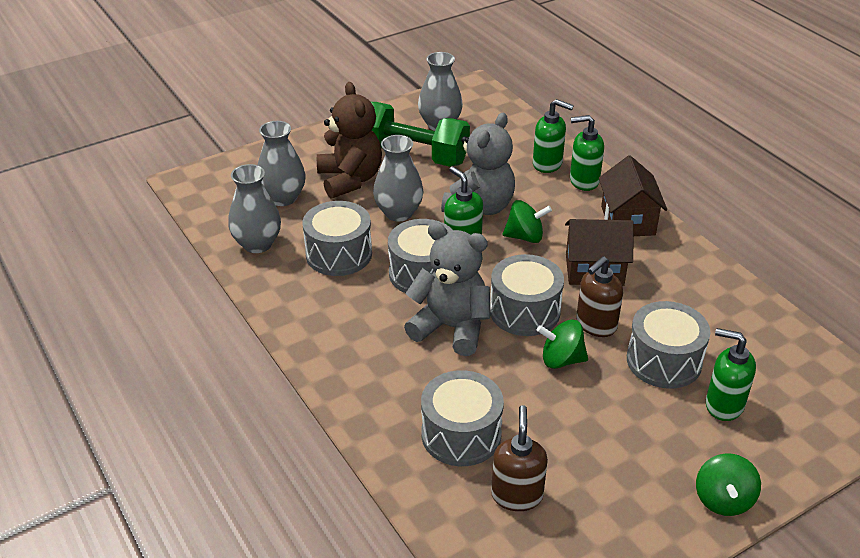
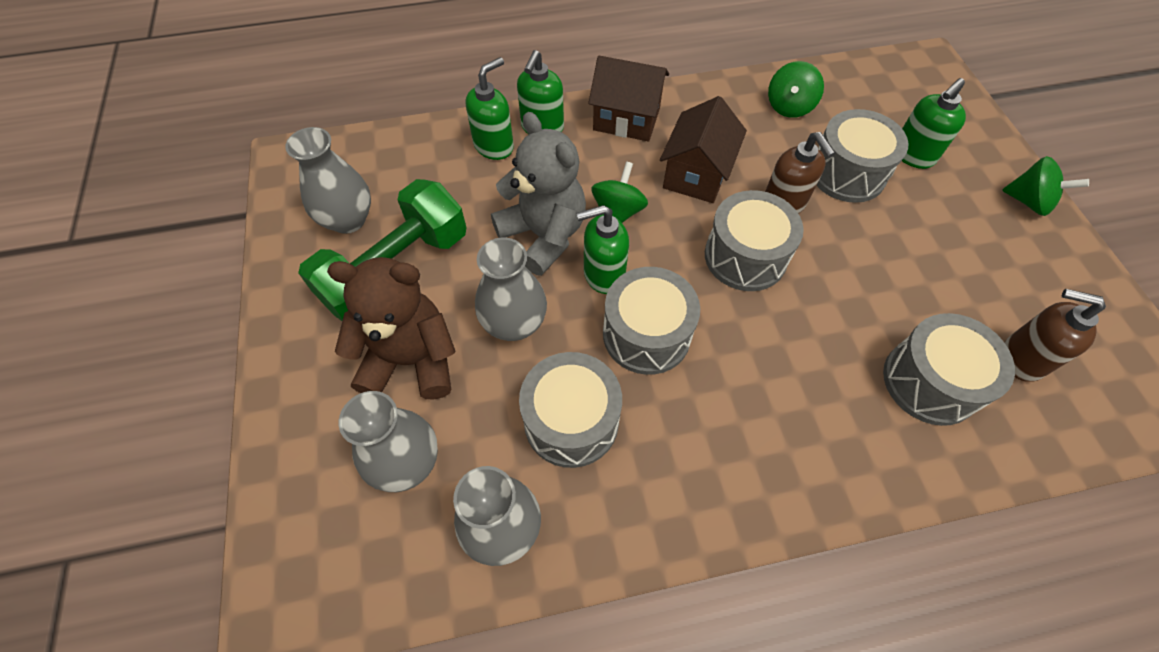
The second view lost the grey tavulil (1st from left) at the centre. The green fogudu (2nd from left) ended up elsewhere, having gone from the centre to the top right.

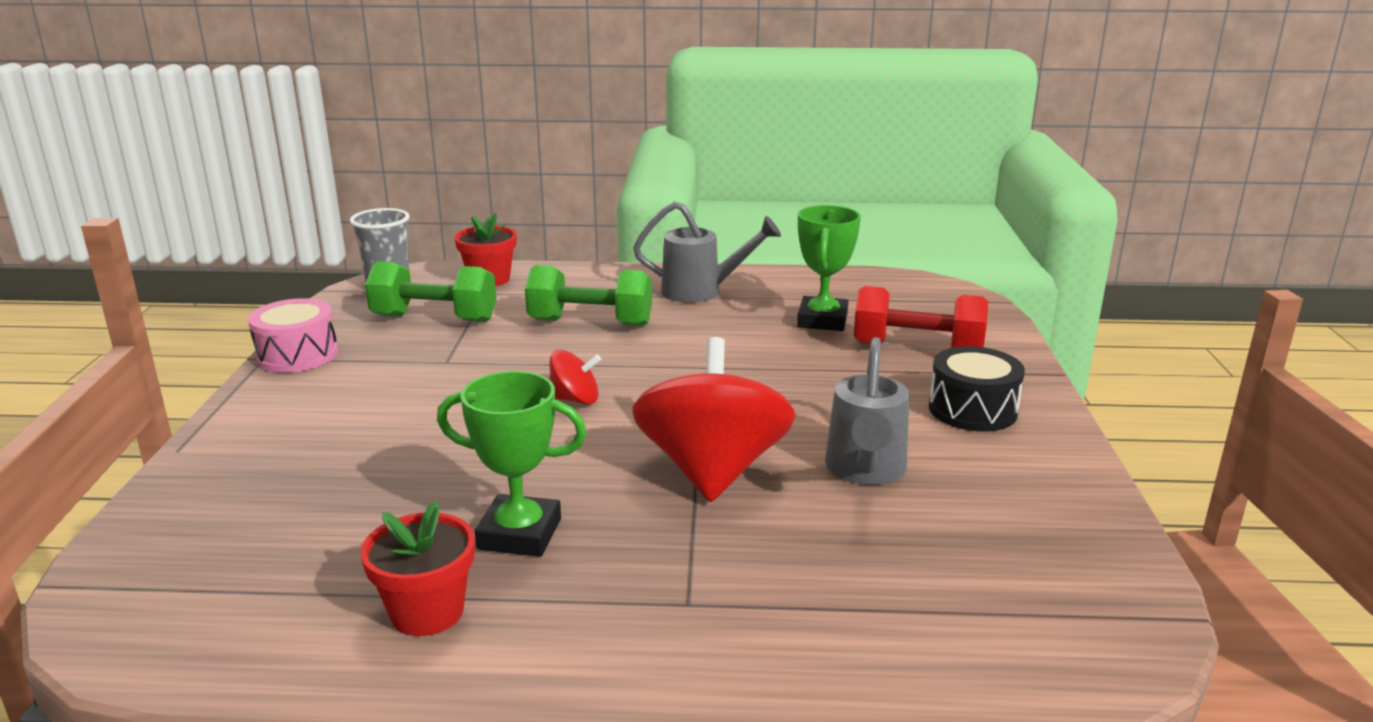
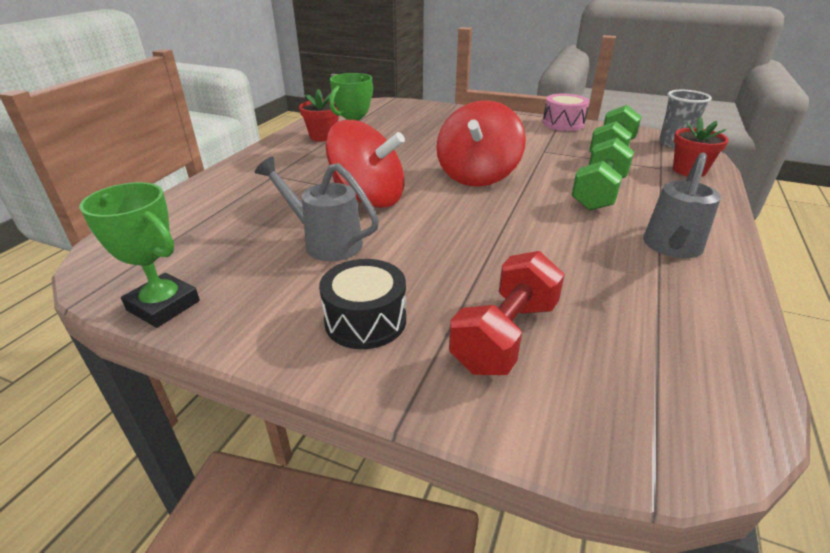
The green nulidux (2nd from left in the first image) ended up elsewhere, having gone from the centre to the middle left. The size of the red fogudu (1st from left in the first image) at the centre changed by a factor of 2.15.

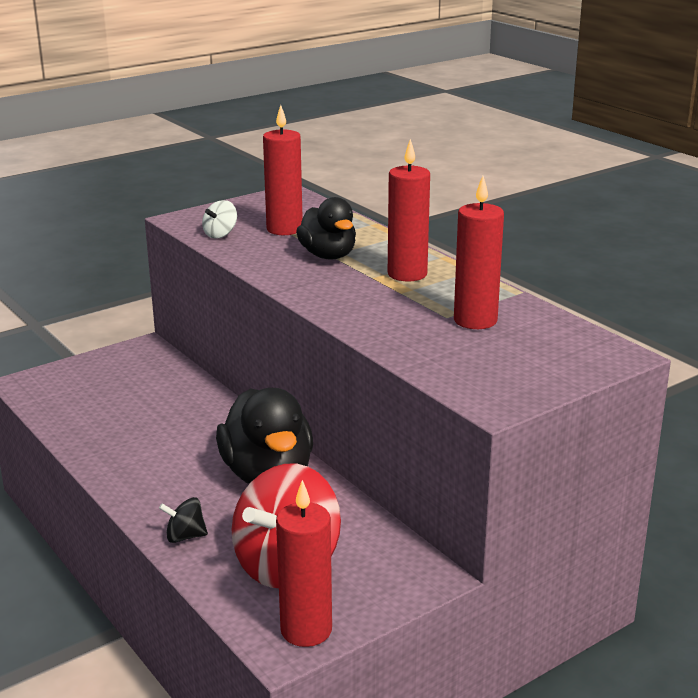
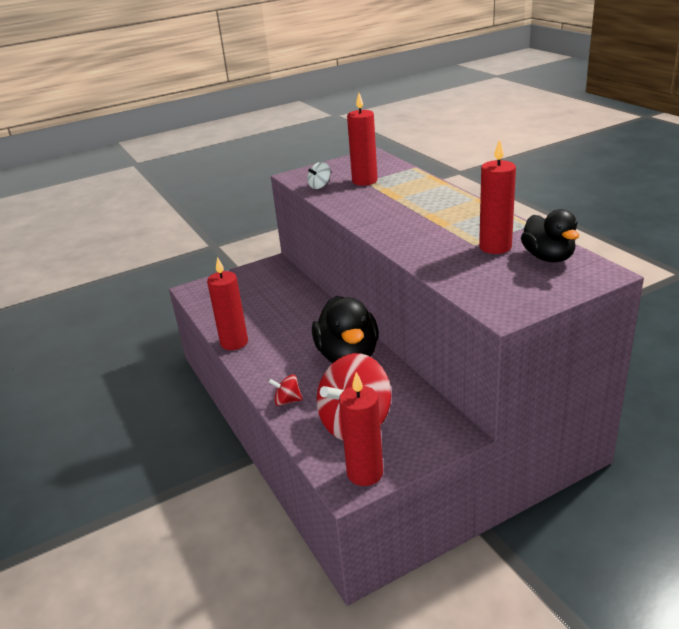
The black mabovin (2nd from left) ended up elsewhere, having gone from the top centre to the middle right. The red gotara (3rd from left in the first image) ended up elsewhere, having gone from the top centre to the centre. What was the black fogudu at the bottom left turned into the red fogudu (1st from left) at the centre.

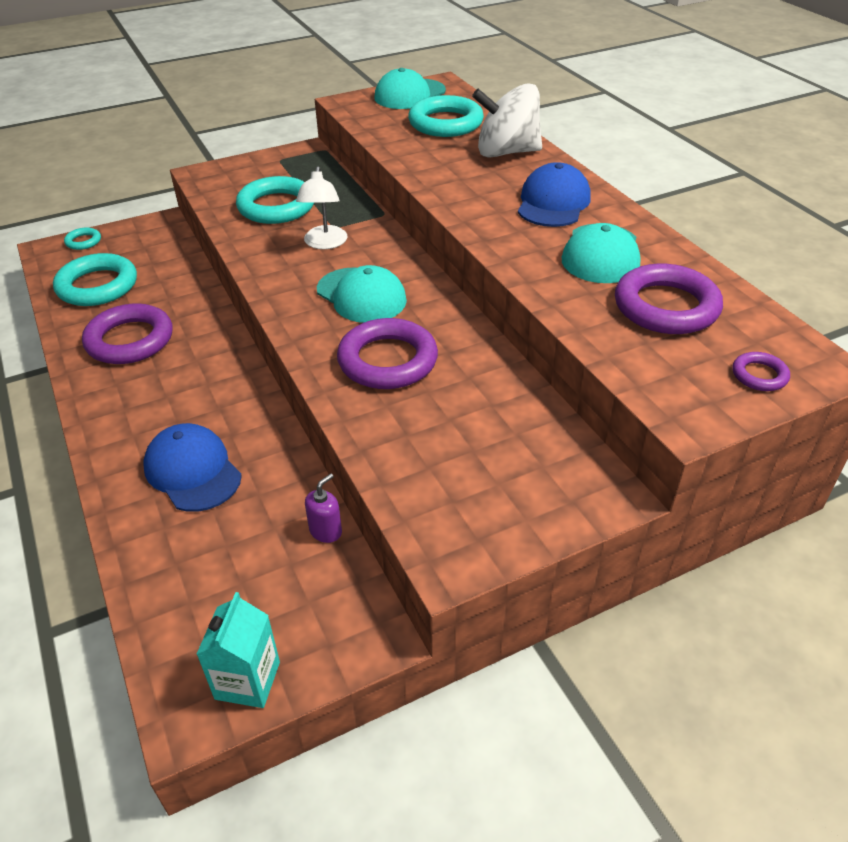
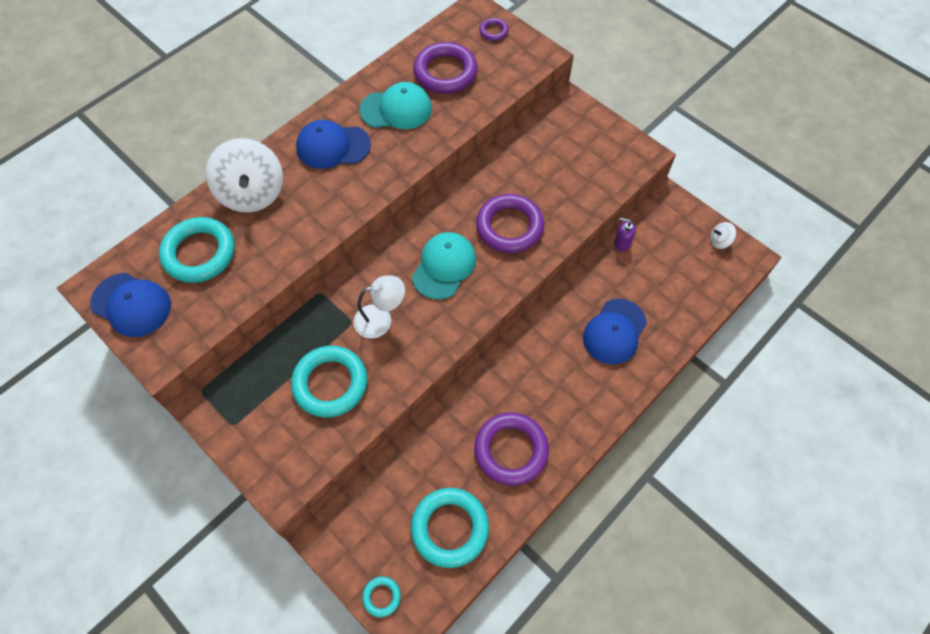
Where the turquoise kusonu stood at the bottom left, the white fogudu (2nd from left) came to stand at the middle right. What was the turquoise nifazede (2nd from left) at the top centre turned into the blue nifazede (1st from left) at the middle left.

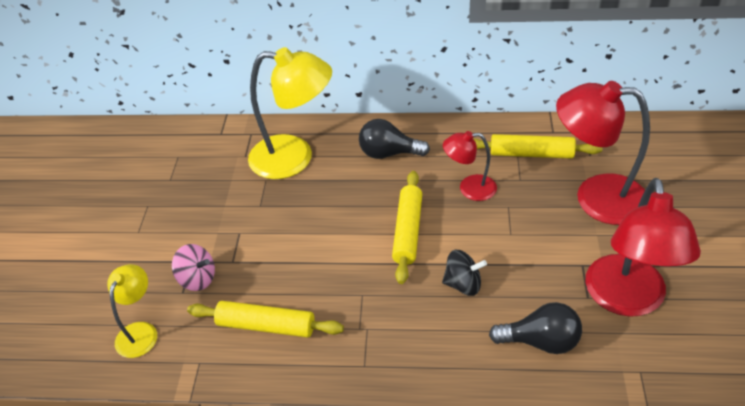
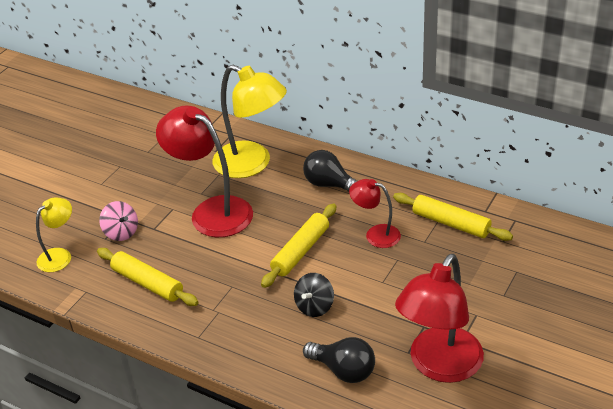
The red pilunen (2nd from left in the first image) ended up elsewhere, having gone from the middle right to the middle left. The black fogudu at the bottom centre ended up facing another way, 90 degrees clockwise from before.

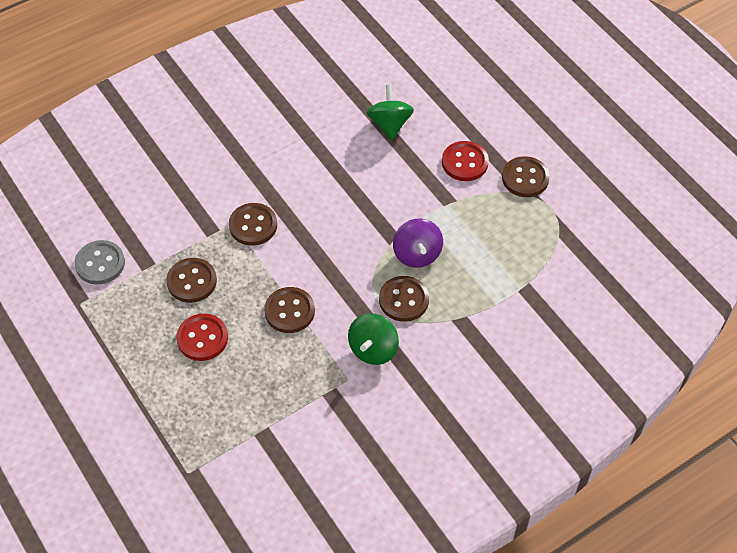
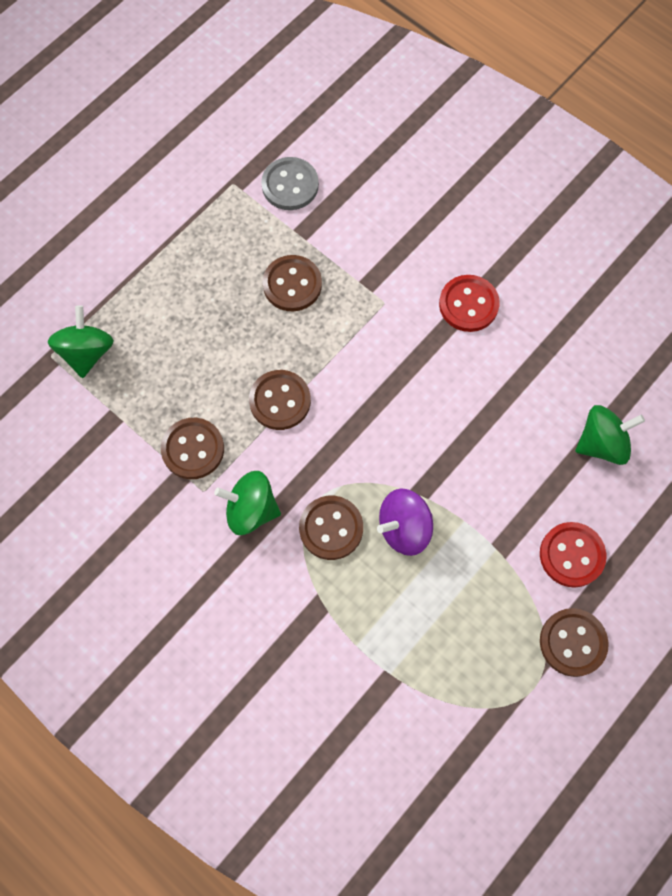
The second view gained the green fogudu (1st from left) at the middle left. The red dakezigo (1st from left) ended up elsewhere, having gone from the middle left to the middle right. The brown dakezigo (2nd from left in the first image) ended up elsewhere, having gone from the centre to the middle left.

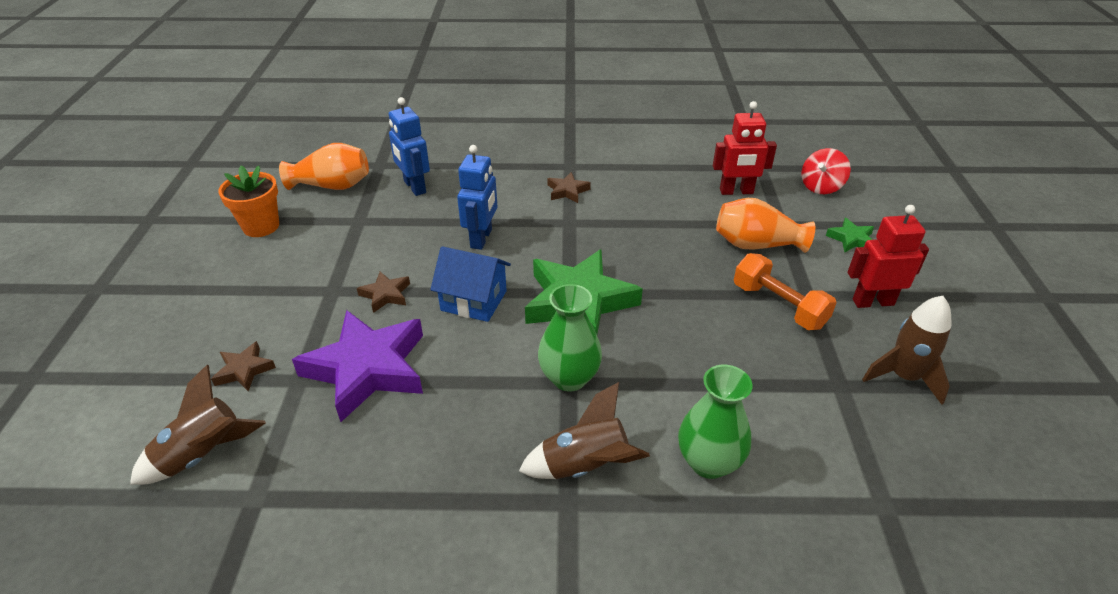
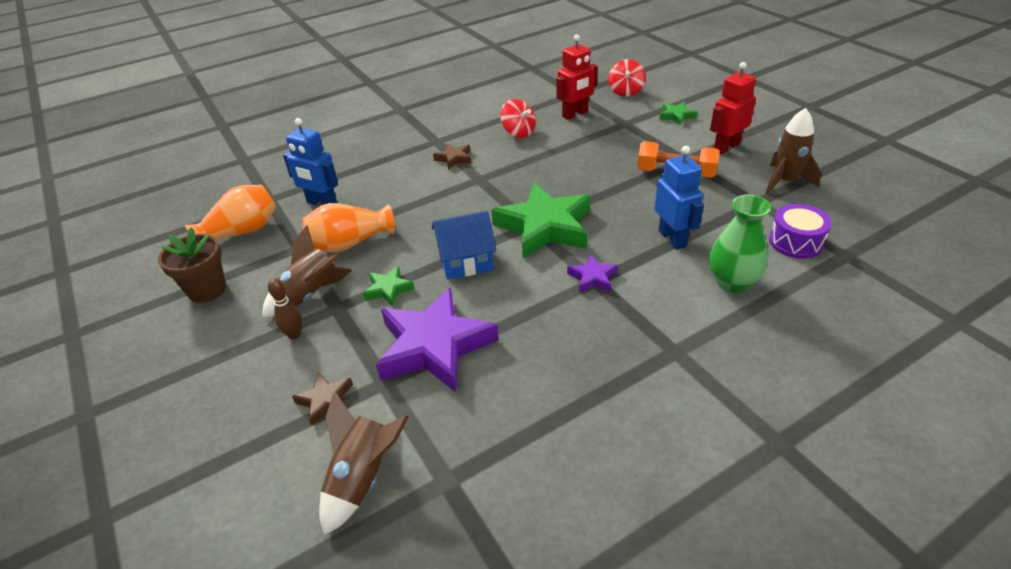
The second view gained the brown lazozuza at the middle left. The second view gained the red fogudu (1st from left) at the top centre. The second view gained the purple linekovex at the middle right. The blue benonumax (2nd from left) ended up elsewhere, having gone from the top centre to the middle right. The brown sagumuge (2nd from left in the first image) ended up elsewhere, having gone from the bottom centre to the middle left. The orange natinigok (2nd from left) ended up elsewhere, having gone from the middle right to the centre. Where the green natinigok (1st from left) stood at the centre, the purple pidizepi (2nd from left) came to stand at the centre. What was the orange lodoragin at the middle left turned into the brown lodoragin at the middle left. What was the brown pidizepi (2nd from left) at the centre turned into the green pidizepi (1st from left) at the centre.

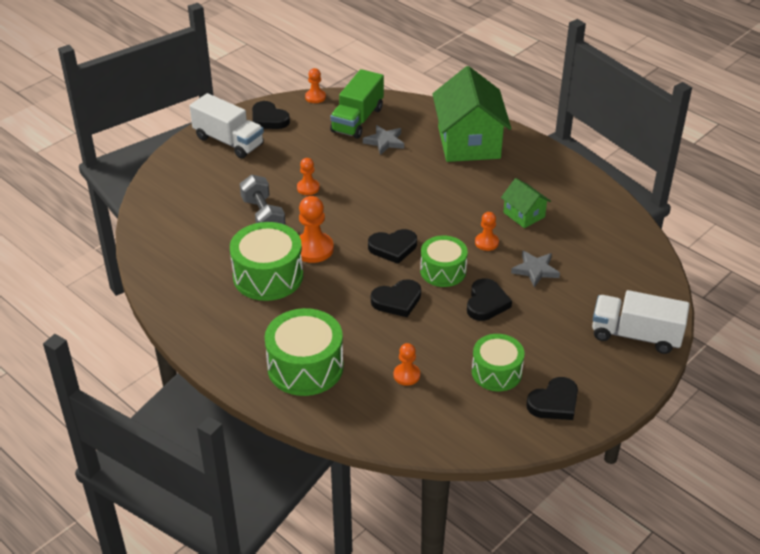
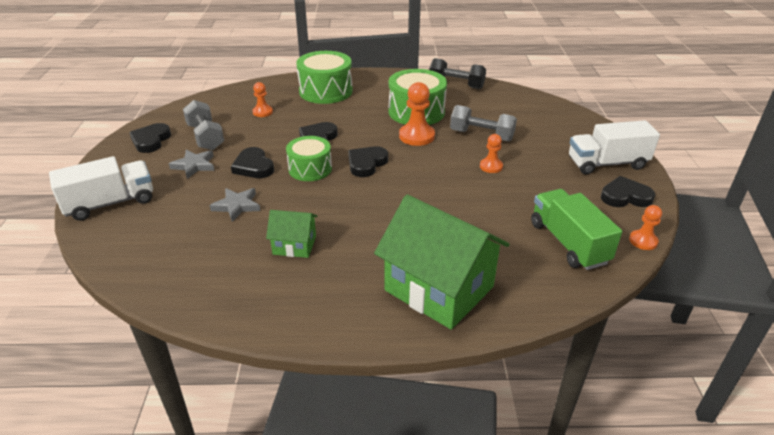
The second view lost the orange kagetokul (5th from left) at the centre. The second view gained the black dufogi at the top centre. The grey pidizepi (1st from left) ended up elsewhere, having gone from the top centre to the middle left. Where the green linekovex (4th from left) stood at the centre, the grey dufogi (1st from left) came to stand at the top left.

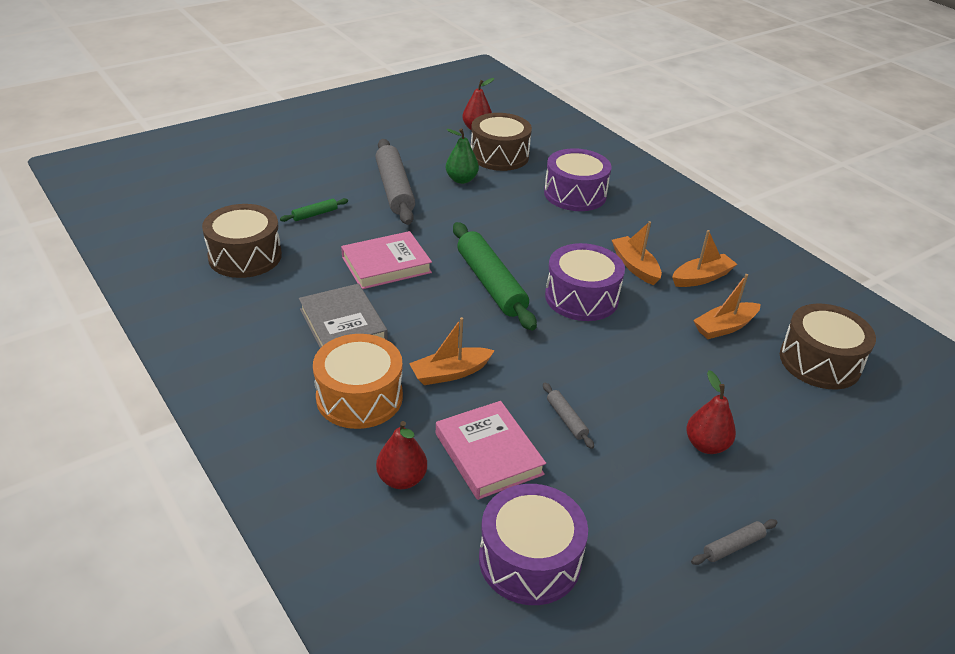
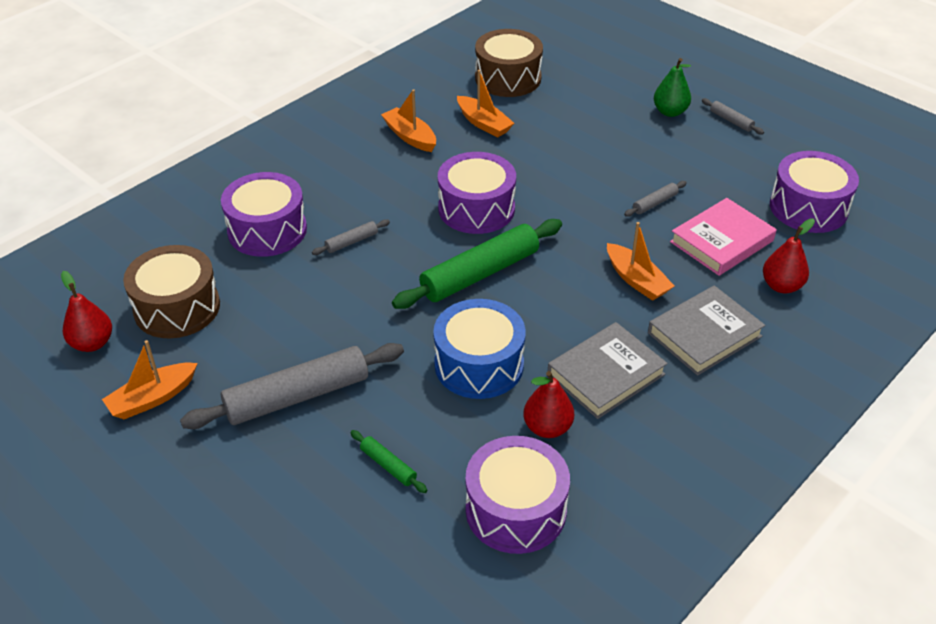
The second view gained the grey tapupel (2nd from left) at the centre. The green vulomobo ended up elsewhere, having gone from the top centre to the top right. The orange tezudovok (2nd from left in the first image) ended up elsewhere, having gone from the middle right to the middle left. The red vulomobo (3rd from left in the first image) ended up elsewhere, having gone from the middle right to the centre. Where the orange linekovex stood at the centre, the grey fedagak (2nd from left) came to stand at the middle right. Where the pink fedagak (1st from left) stood at the centre, the blue linekovex came to stand at the centre. What was the brown linekovex (1st from left) at the middle left turned into the purple linekovex (3rd from left) at the bottom centre.

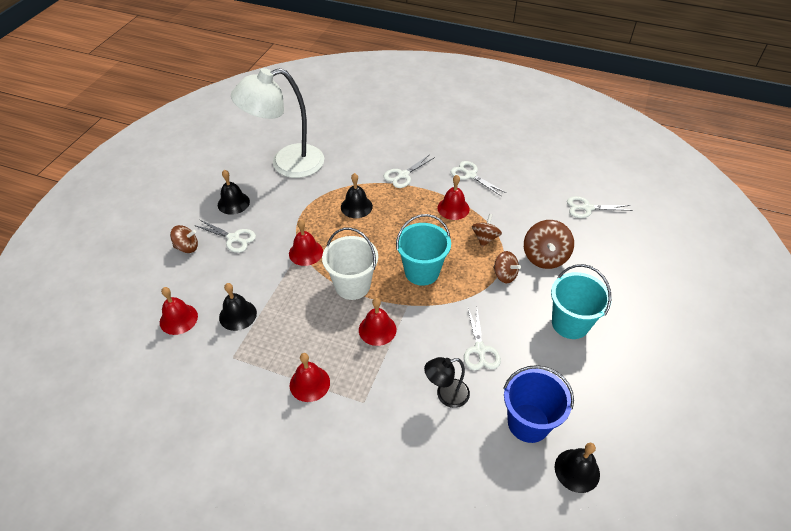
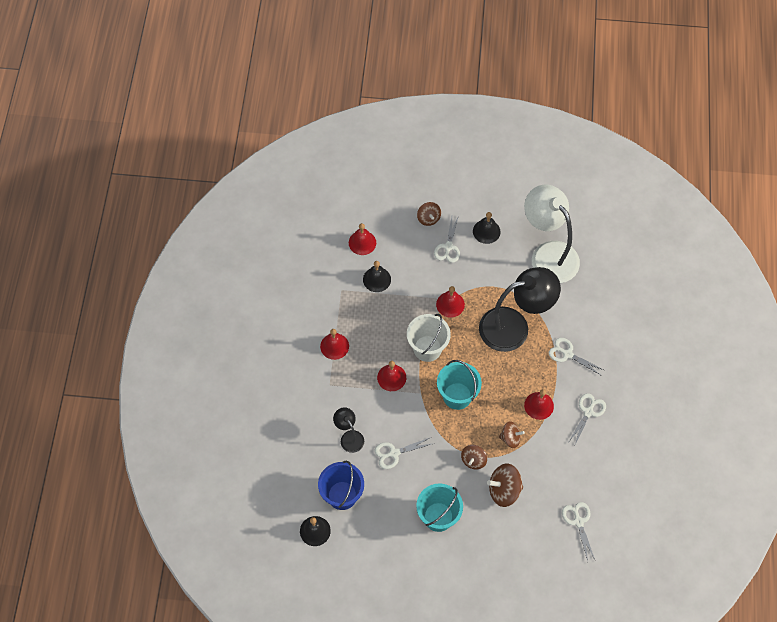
Where the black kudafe (3rd from left) stood at the centre, the black pilunen (2nd from left) came to stand at the middle right.

